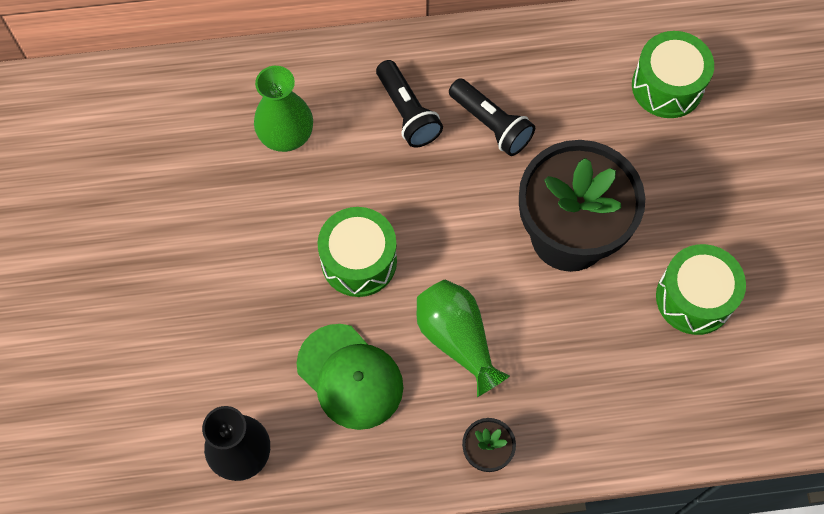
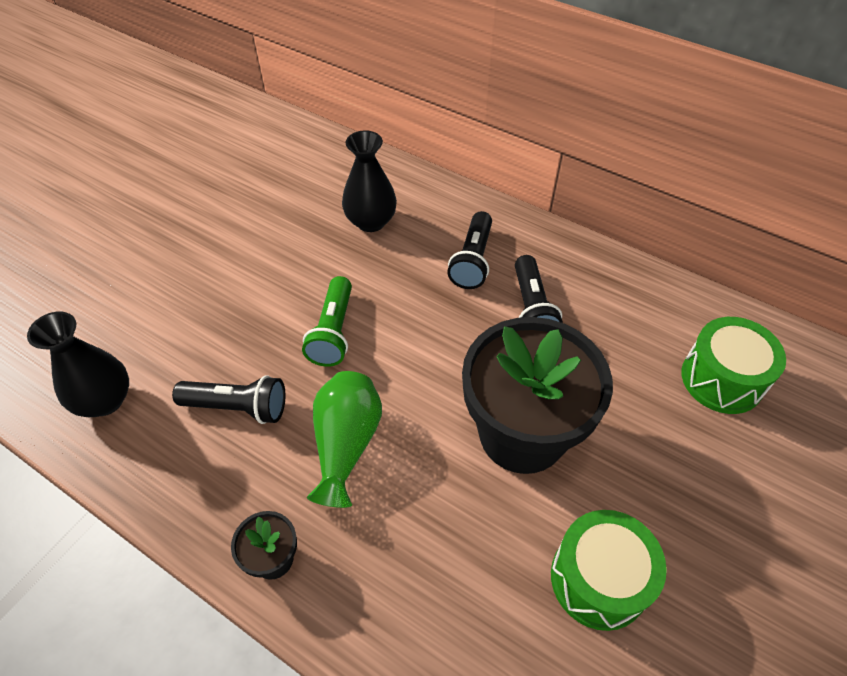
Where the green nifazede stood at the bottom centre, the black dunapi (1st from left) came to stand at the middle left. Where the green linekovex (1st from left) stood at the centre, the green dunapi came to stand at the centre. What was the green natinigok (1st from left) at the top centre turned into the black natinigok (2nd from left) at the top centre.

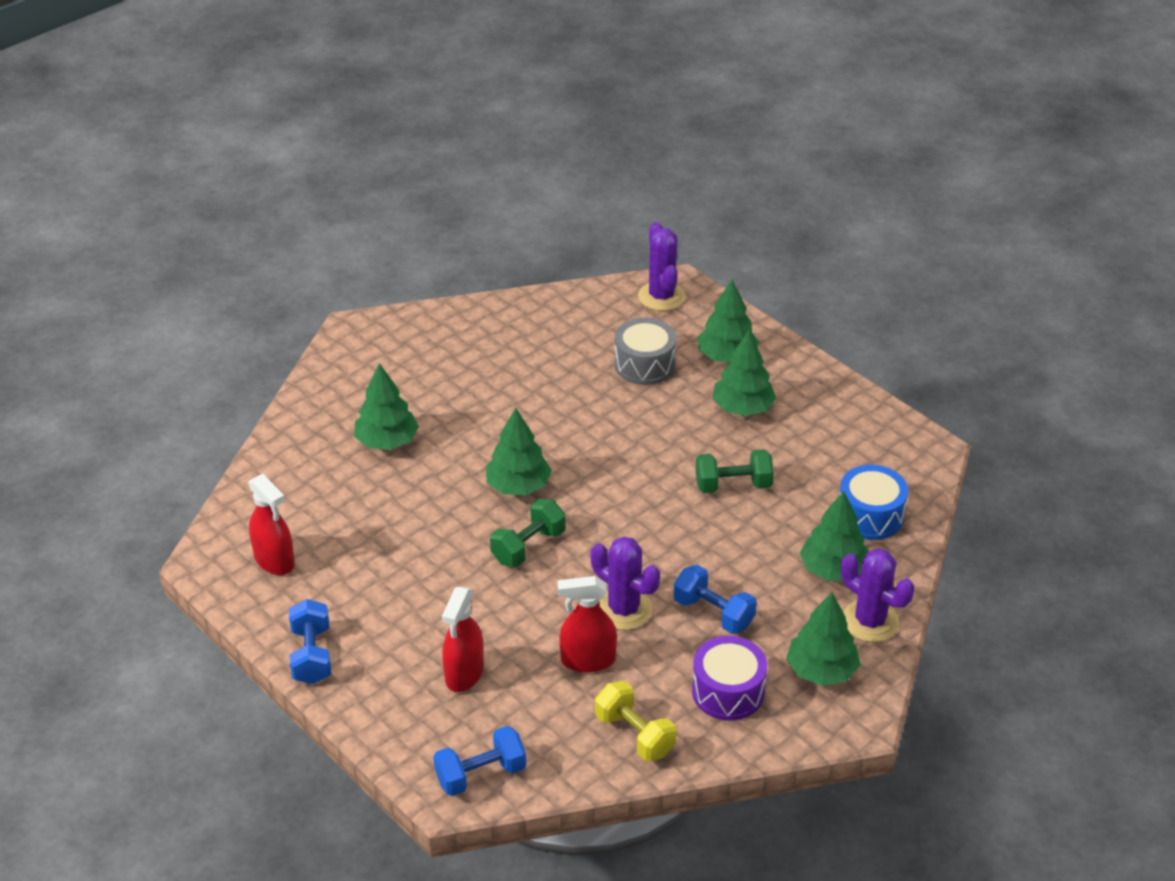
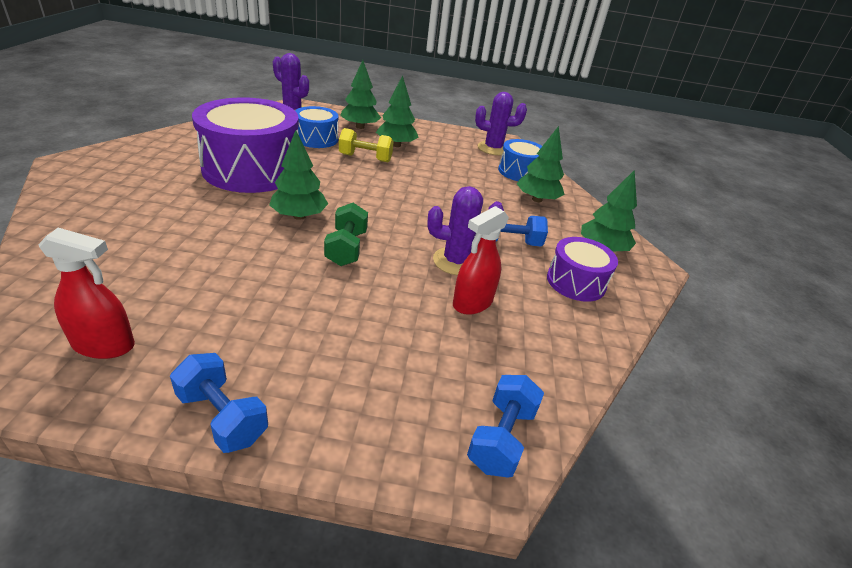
The second view lost the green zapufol (1st from left) at the middle left. The second view lost the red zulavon (2nd from left) at the bottom centre. The second view lost the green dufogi (2nd from left) at the centre. The second view gained the purple linekovex (1st from left) at the top left. The yellow dufogi ended up elsewhere, having gone from the bottom centre to the top centre. The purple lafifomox (3rd from left) ended up elsewhere, having gone from the bottom right to the top centre. What was the grey linekovex at the centre turned into the blue linekovex (1st from left) at the top centre.

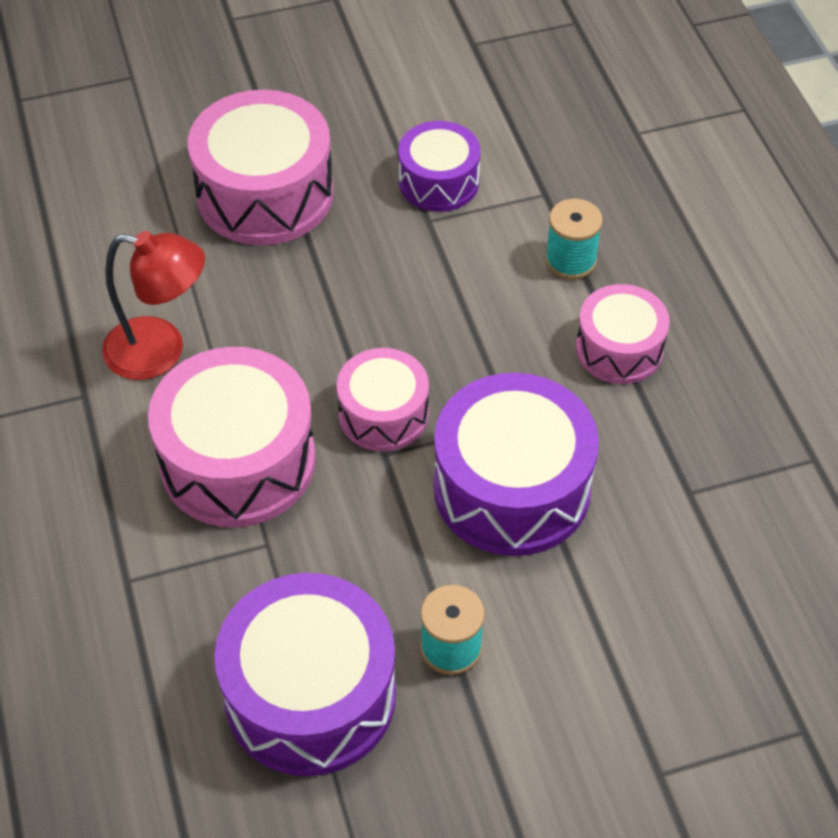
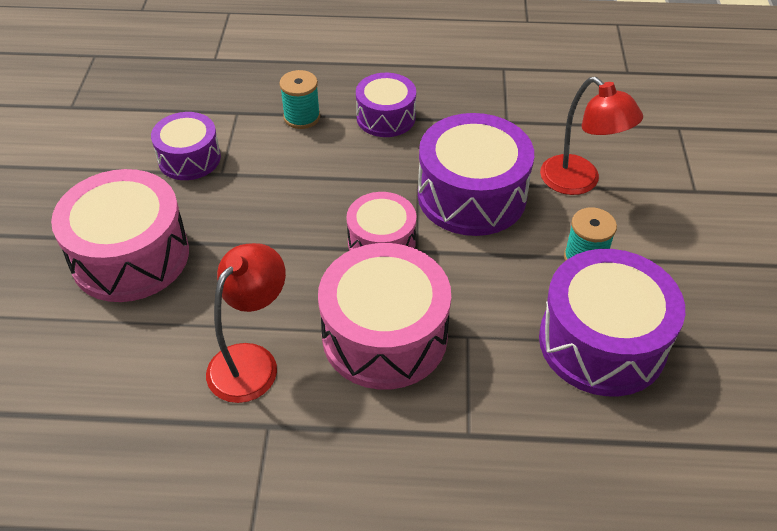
The second view gained the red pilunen (2nd from left) at the top right. What was the pink linekovex (4th from left) at the middle right turned into the purple linekovex (2nd from left) at the top centre.

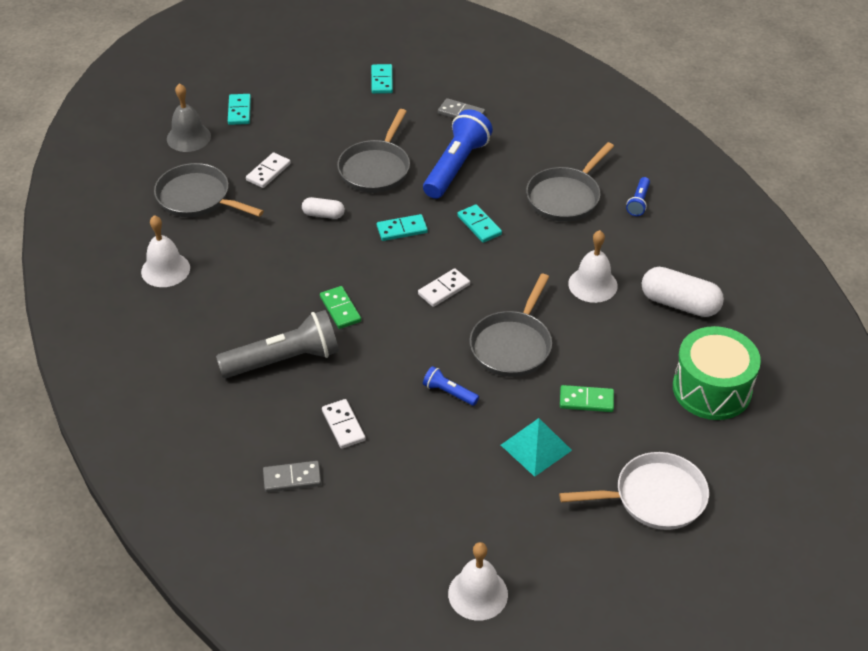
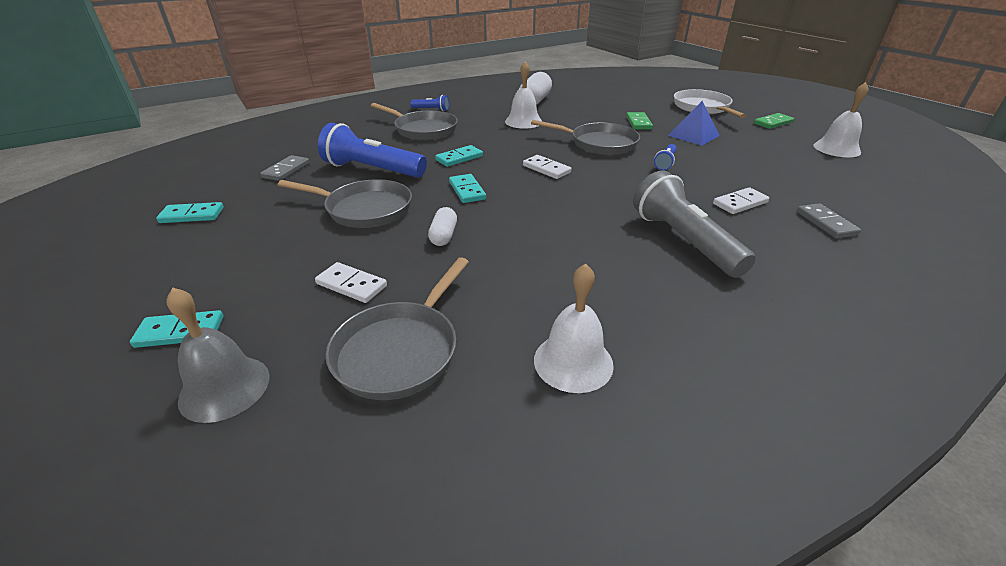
The second view lost the green linekovex at the middle right. The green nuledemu (1st from left in the first image) ended up elsewhere, having gone from the centre to the top right. What was the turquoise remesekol at the bottom centre turned into the blue remesekol at the top right.

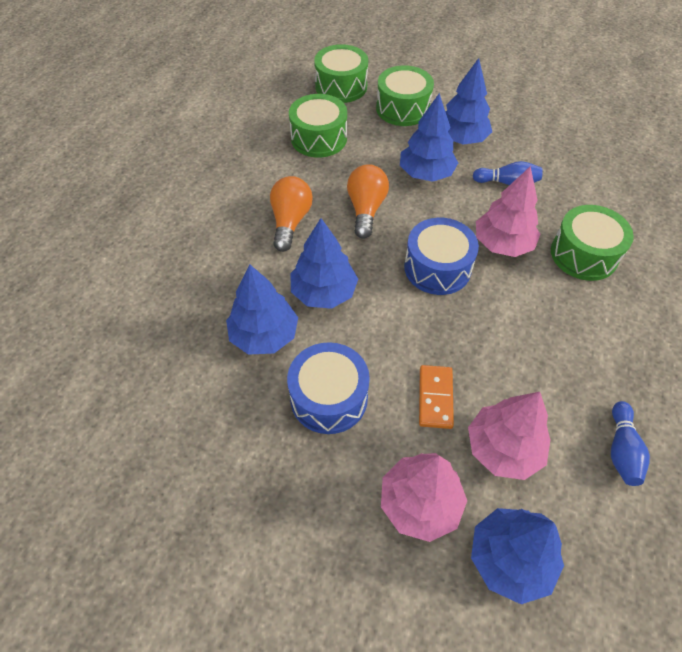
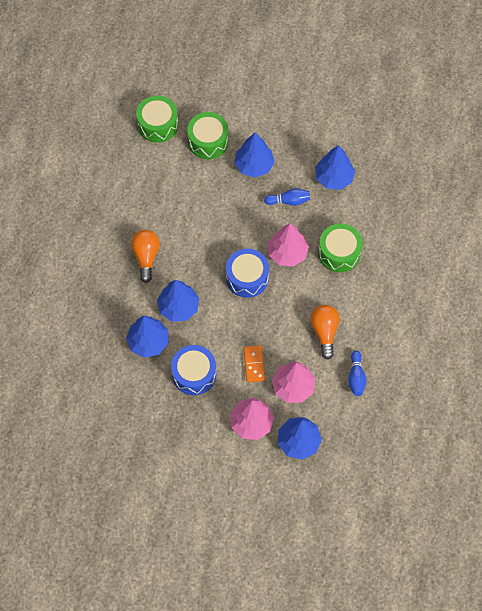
The second view lost the green linekovex (1st from left) at the top centre. The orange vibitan (2nd from left) ended up elsewhere, having gone from the top centre to the middle right. The blue zapufol (3rd from left in the first image) ended up elsewhere, having gone from the top centre to the top right.

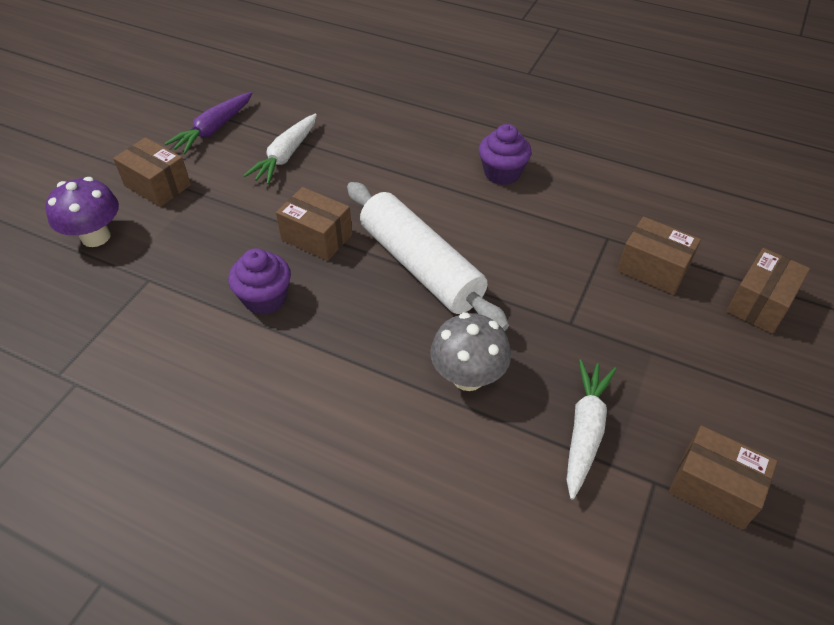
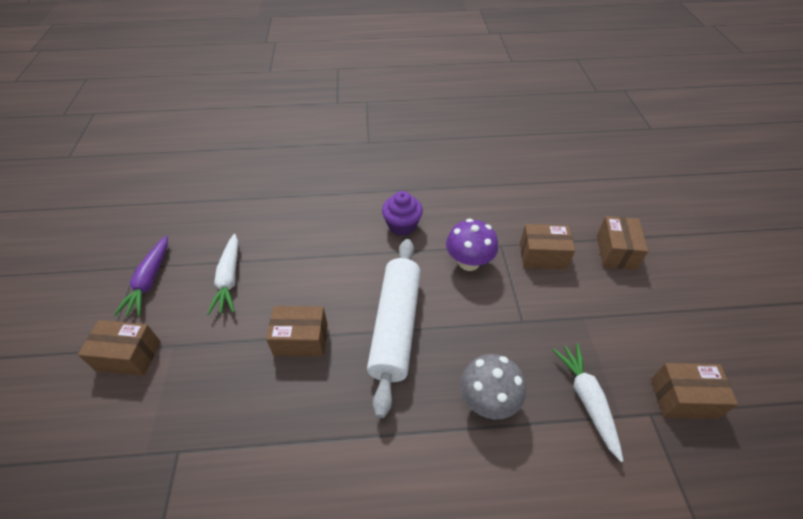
The second view lost the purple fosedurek (1st from left) at the middle left. The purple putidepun ended up elsewhere, having gone from the middle left to the centre. The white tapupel at the centre ended up facing another way, 75 degrees clockwise from before.

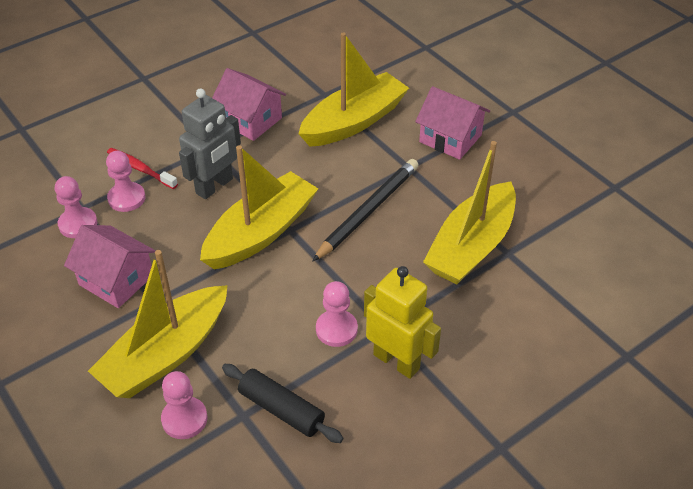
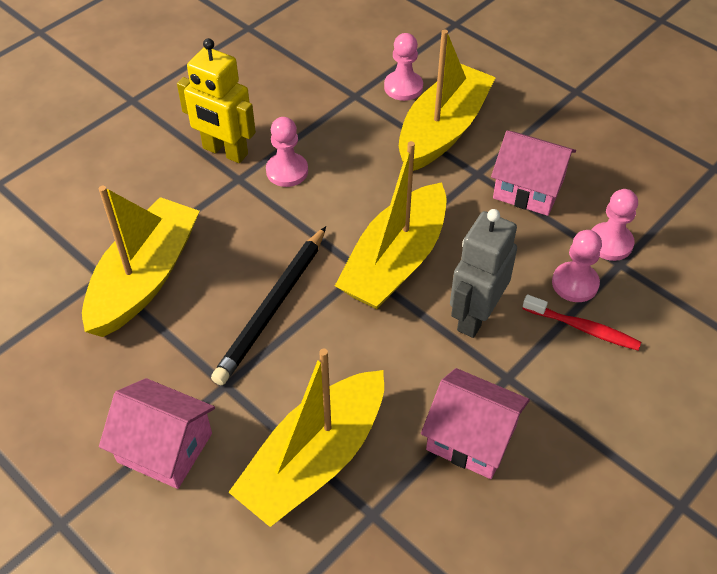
The second view lost the black tapupel at the bottom centre.

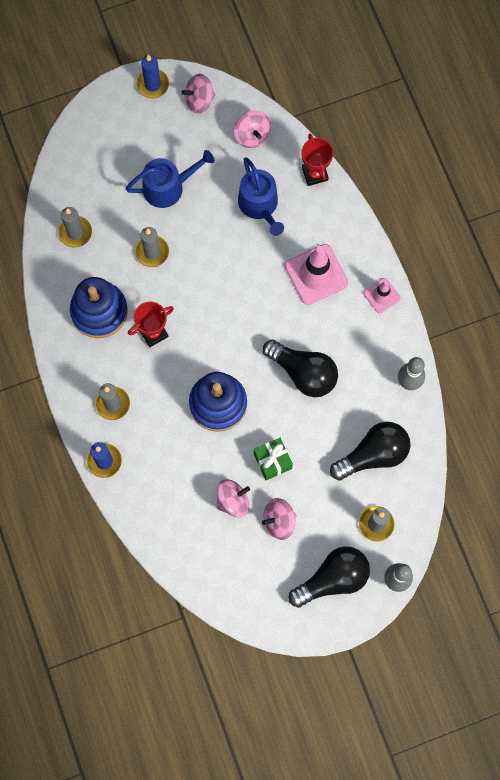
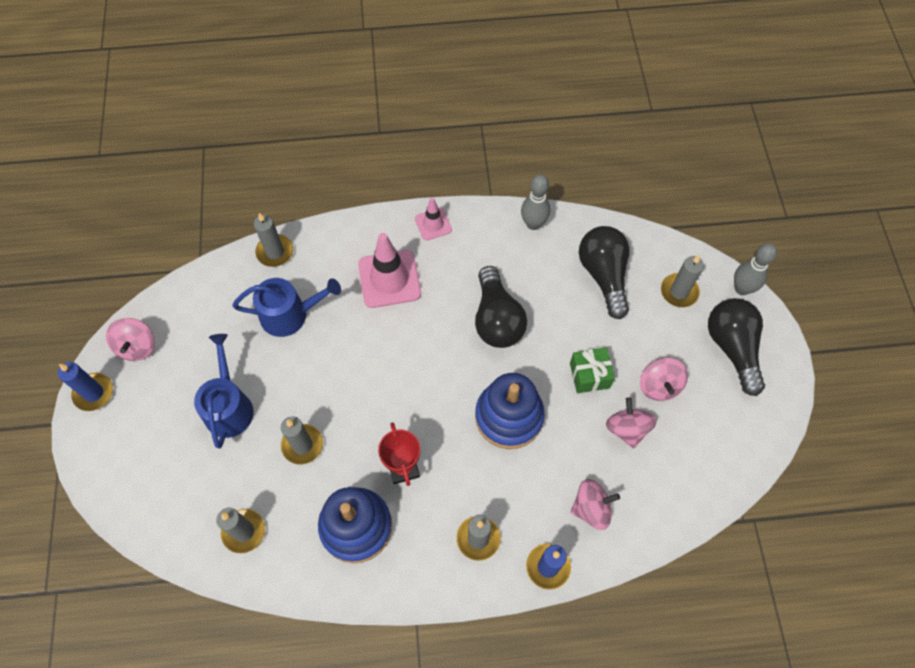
The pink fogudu (3rd from left in the first image) ended up elsewhere, having gone from the top centre to the bottom centre. Where the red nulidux (2nd from left) stood at the top centre, the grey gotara (2nd from left) came to stand at the middle left. The black vibitan (1st from left) at the centre ended up facing another way, 120 degrees clockwise from before.

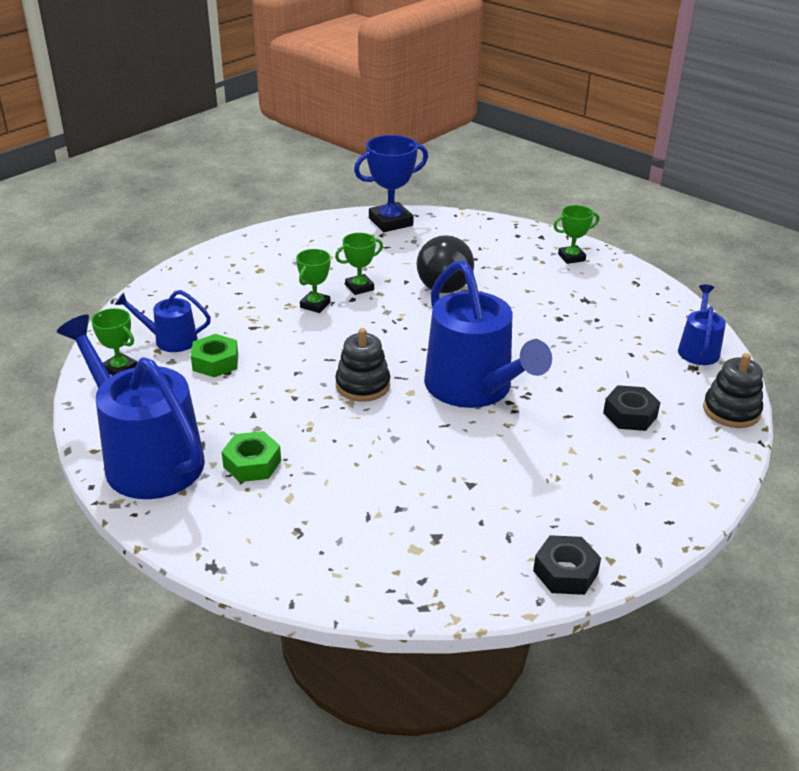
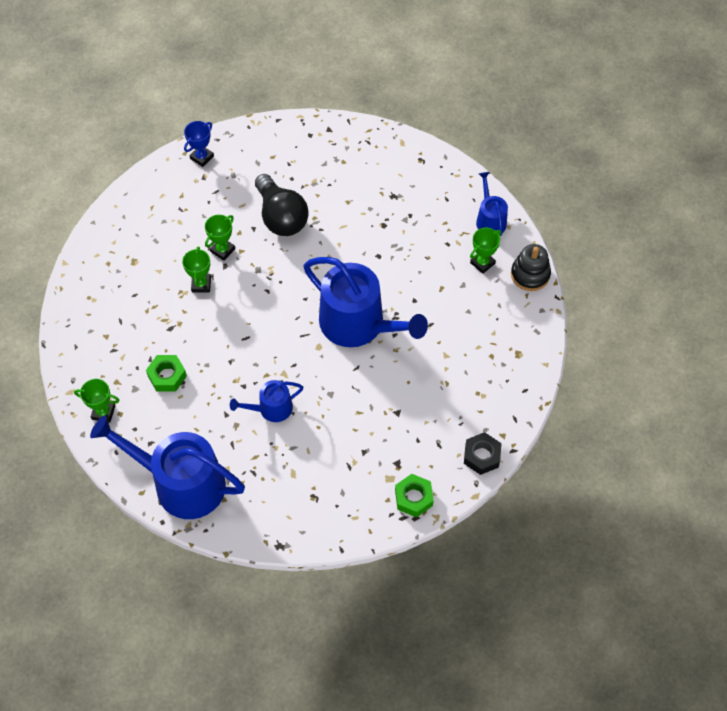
The second view lost the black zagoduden (1st from left) at the centre. The second view lost the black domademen (2nd from left) at the middle right. The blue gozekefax (2nd from left) ended up elsewhere, having gone from the middle left to the centre. The green domademen (2nd from left) ended up elsewhere, having gone from the middle left to the bottom centre. The green nulidux (4th from left) ended up elsewhere, having gone from the top right to the middle right. The size of the blue nulidux at the top centre changed by a factor of 0.59.

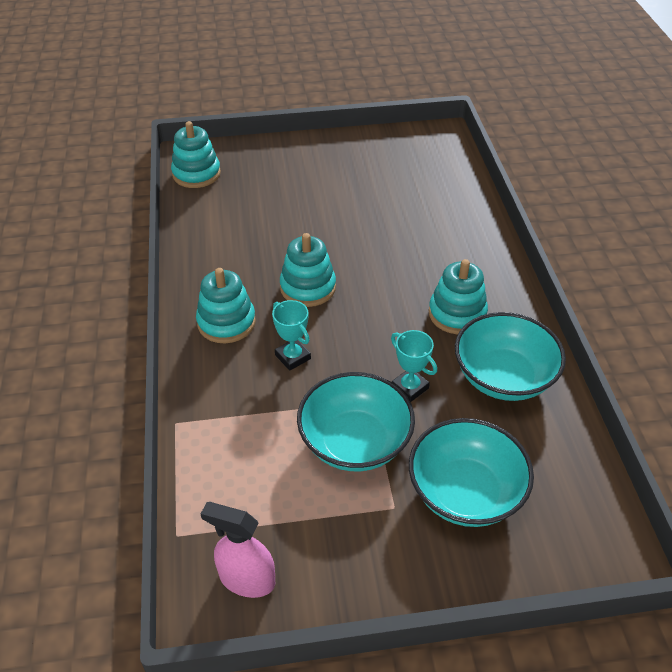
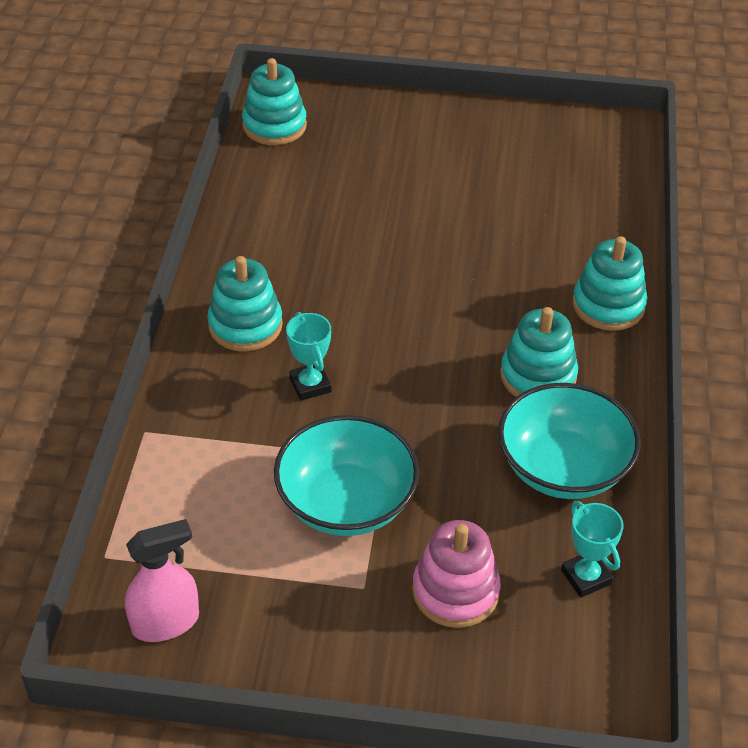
The turquoise zagoduden (3rd from left in the first image) ended up elsewhere, having gone from the centre to the middle right. The turquoise nulidux (2nd from left) ended up elsewhere, having gone from the centre to the bottom right. Where the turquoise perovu (2nd from left) stood at the bottom right, the pink zagoduden came to stand at the bottom centre. The pink zulavon at the bottom centre ended up facing another way, 120 degrees clockwise from before.

